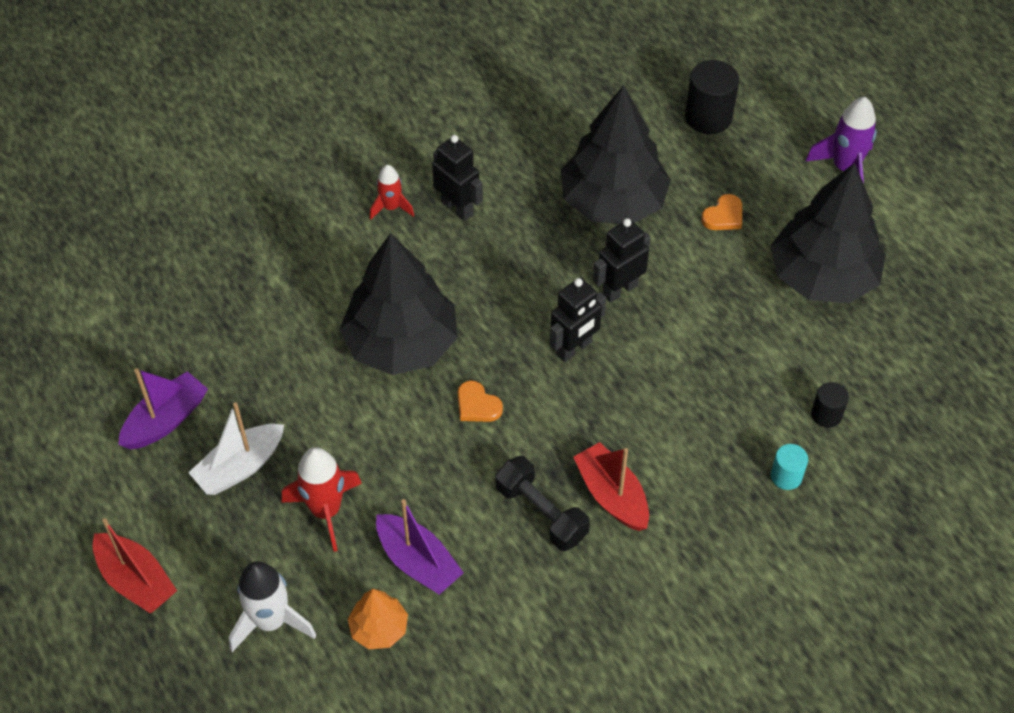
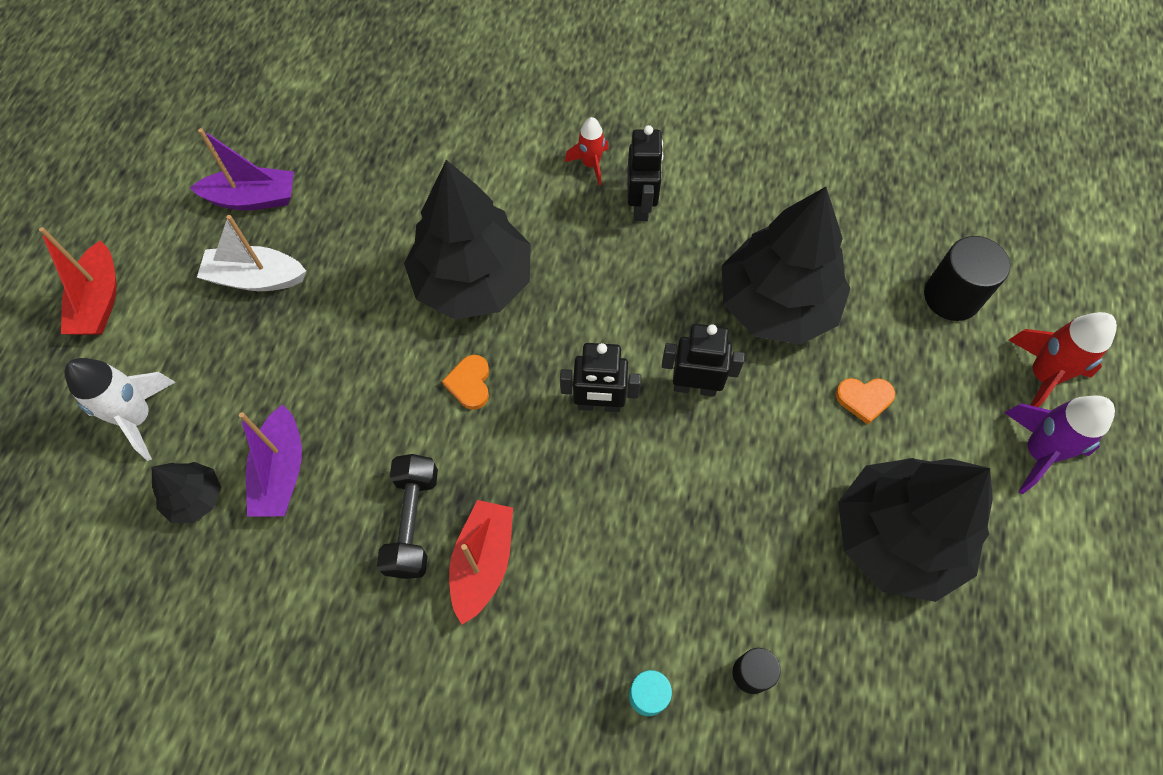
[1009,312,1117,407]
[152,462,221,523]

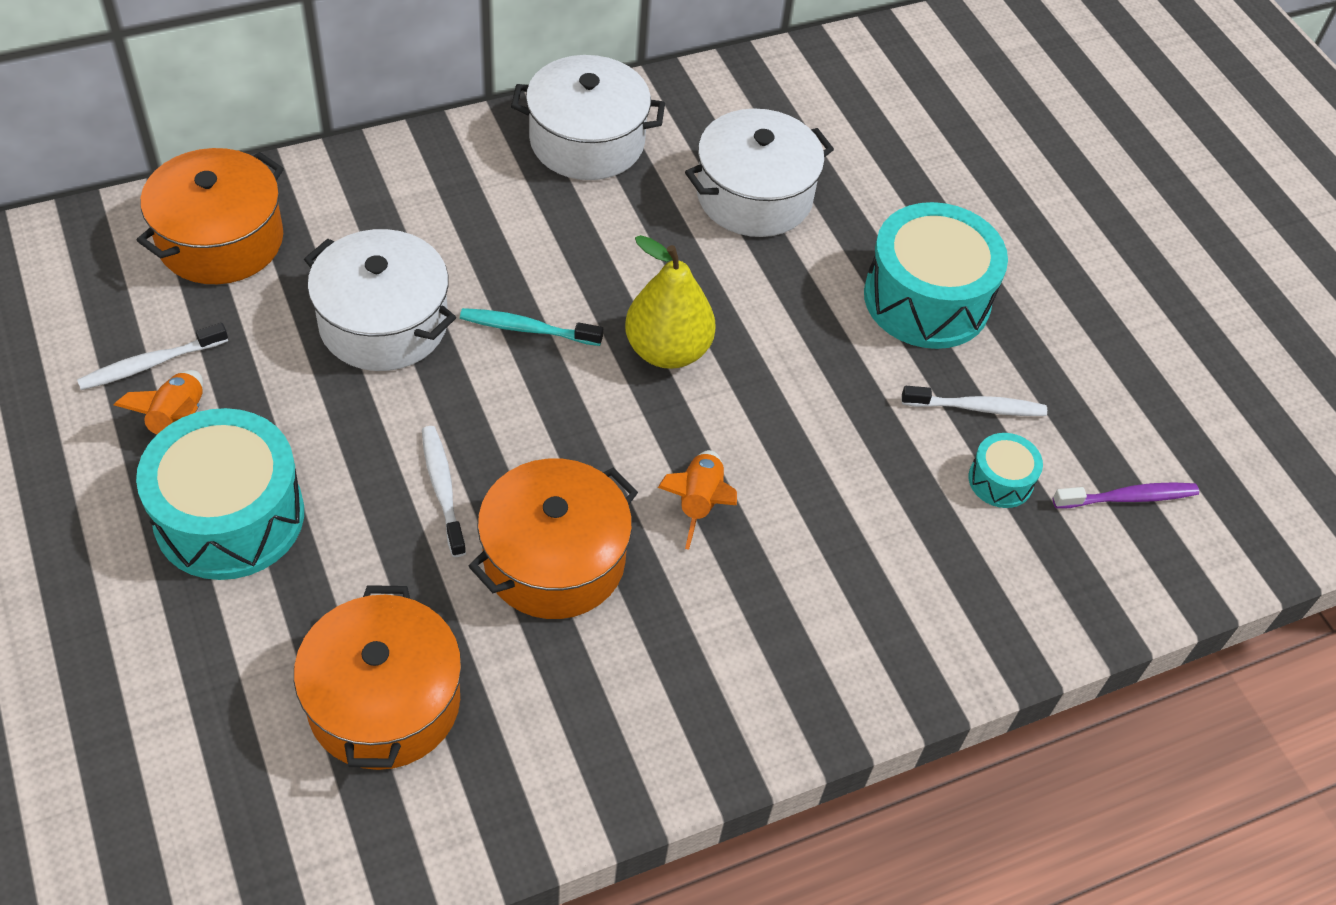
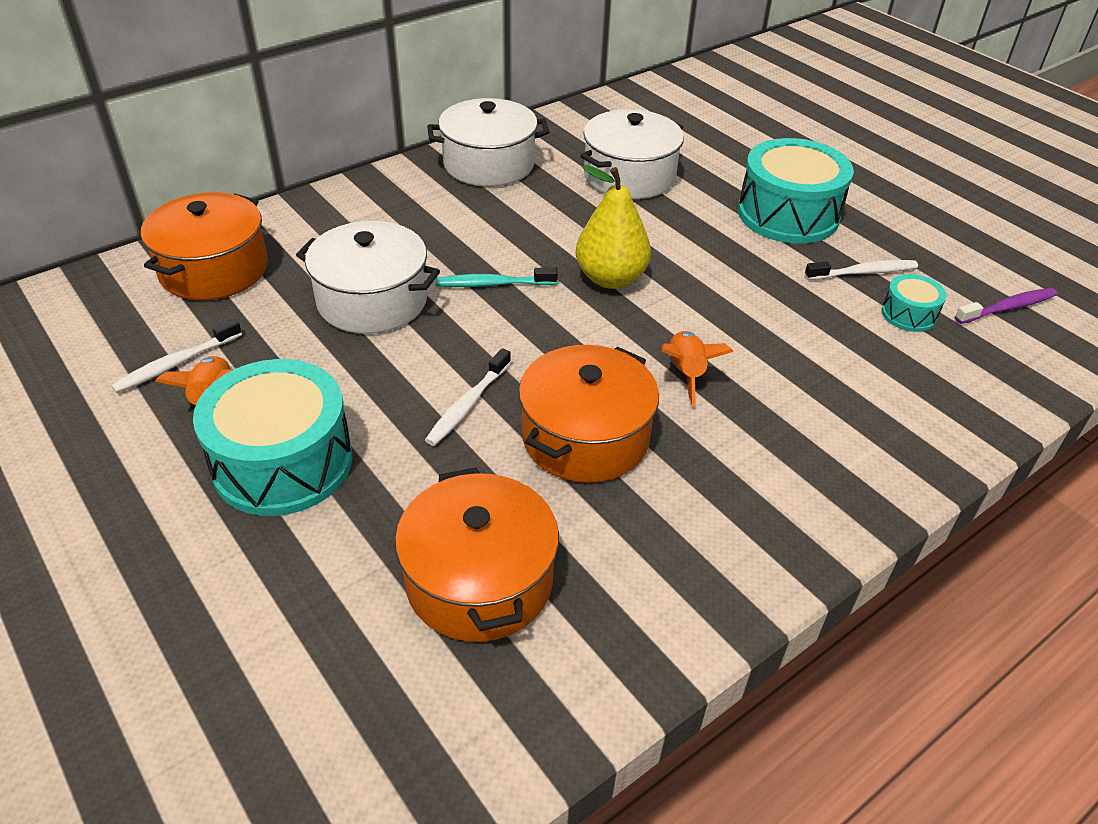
[425,348,511,446]

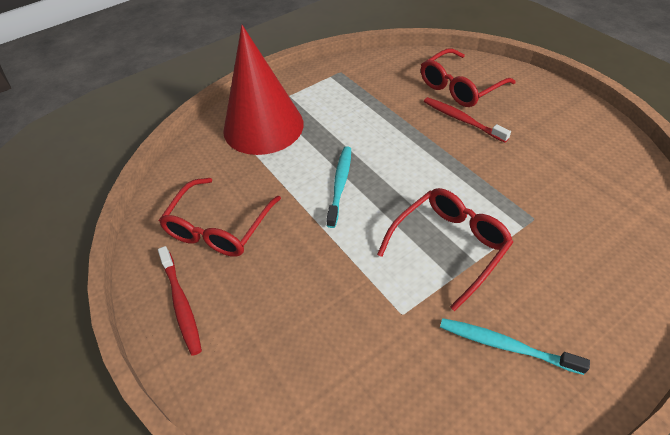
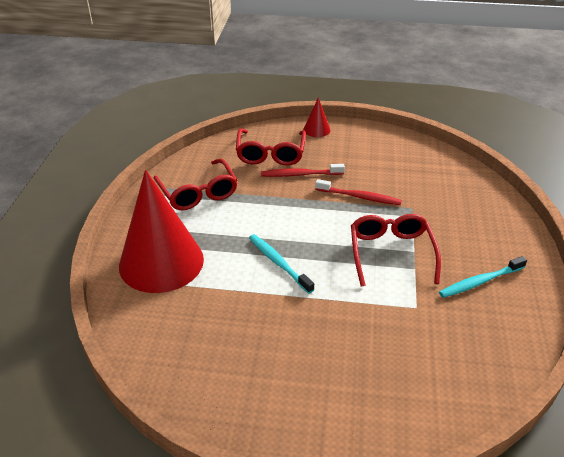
[154,159,238,210]
[315,179,402,205]
[303,97,330,137]

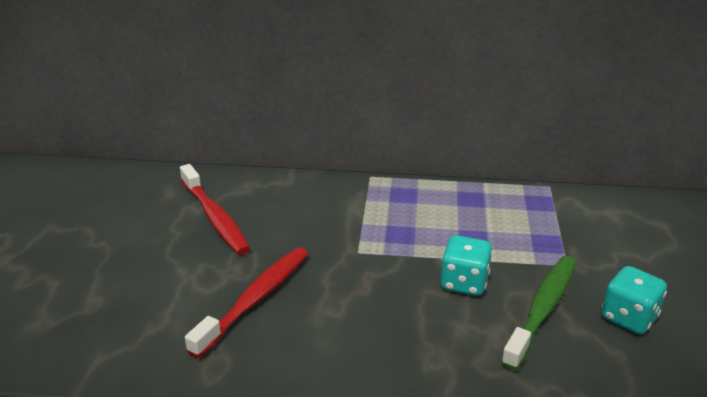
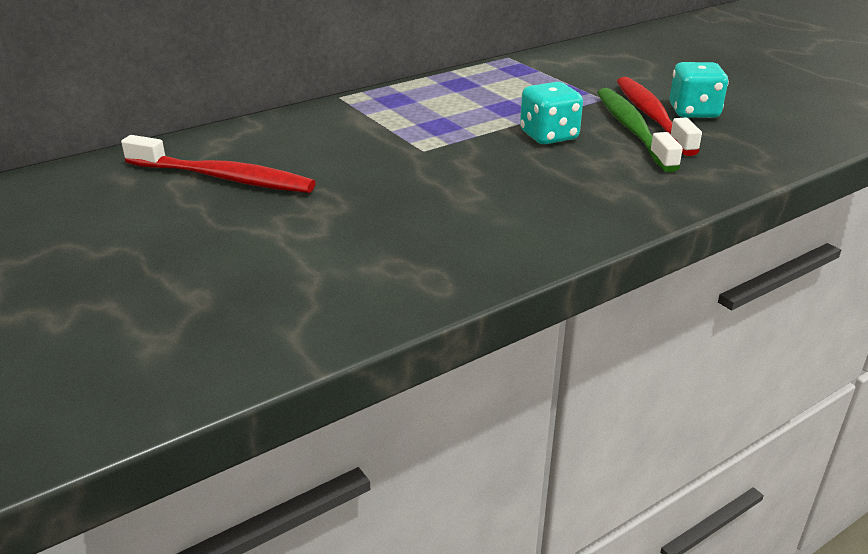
[617,77,702,156]

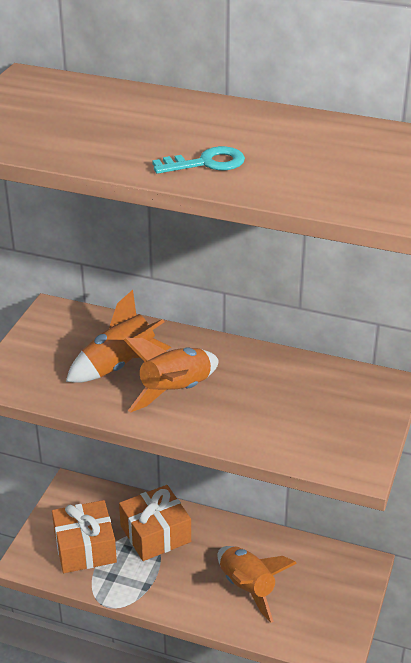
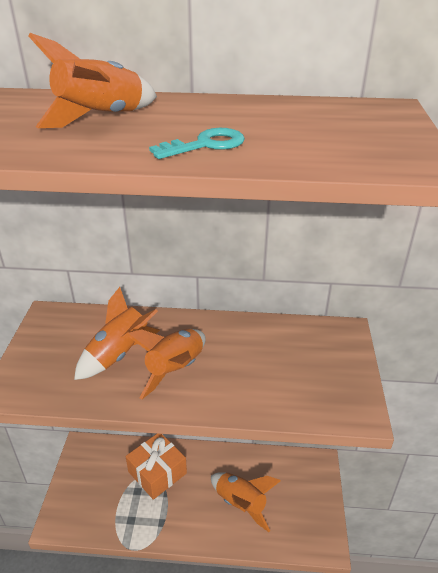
[52,500,117,573] (first image)
[28,33,157,128]

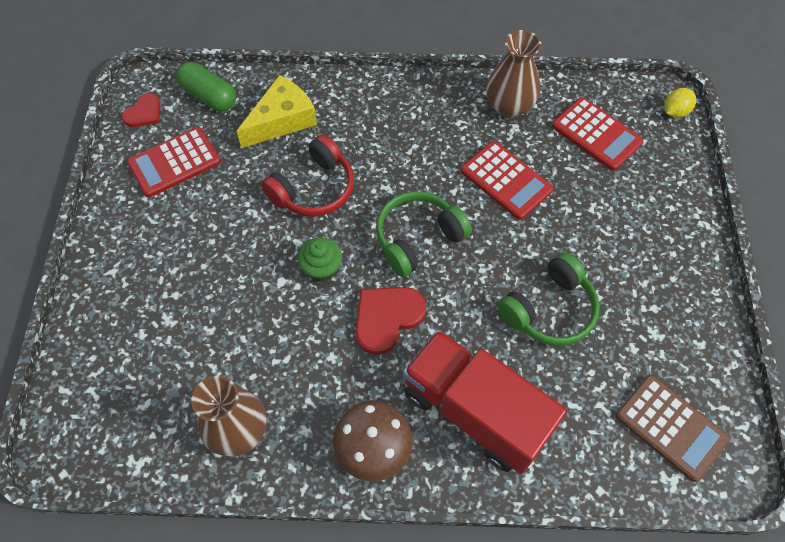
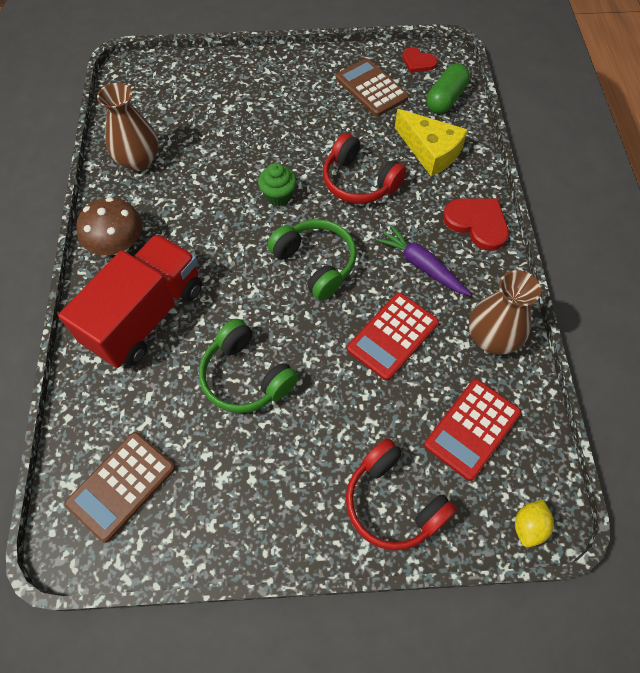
[515,499,554,547]
[336,58,409,117]
[443,198,509,251]
[376,225,471,296]
[346,438,457,550]

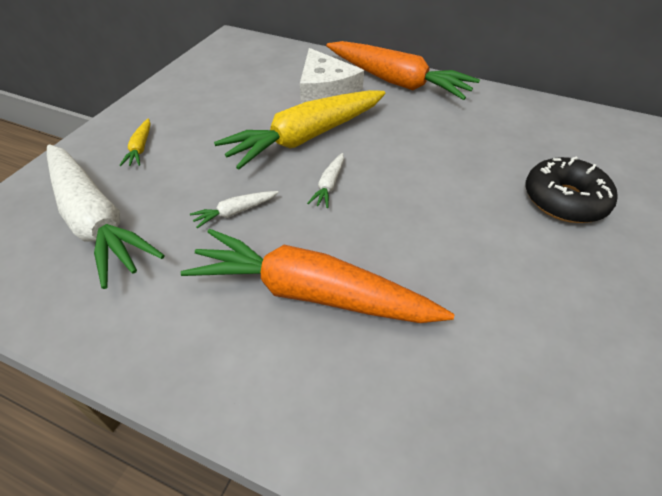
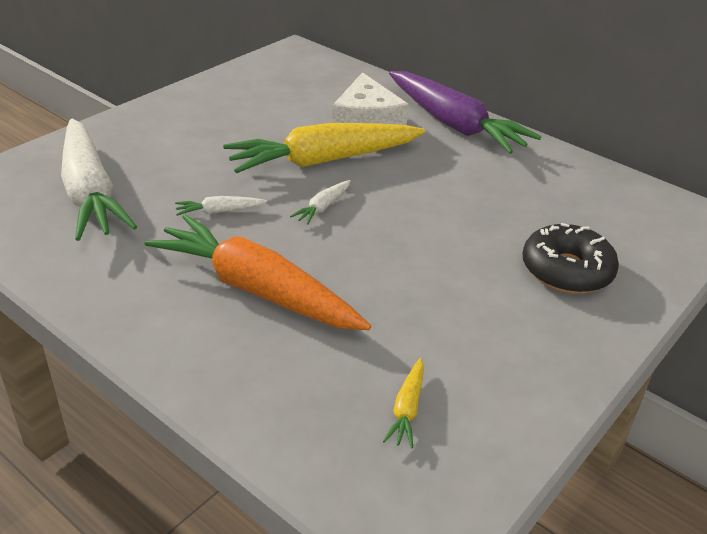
[389,71,541,154]
[383,358,424,449]

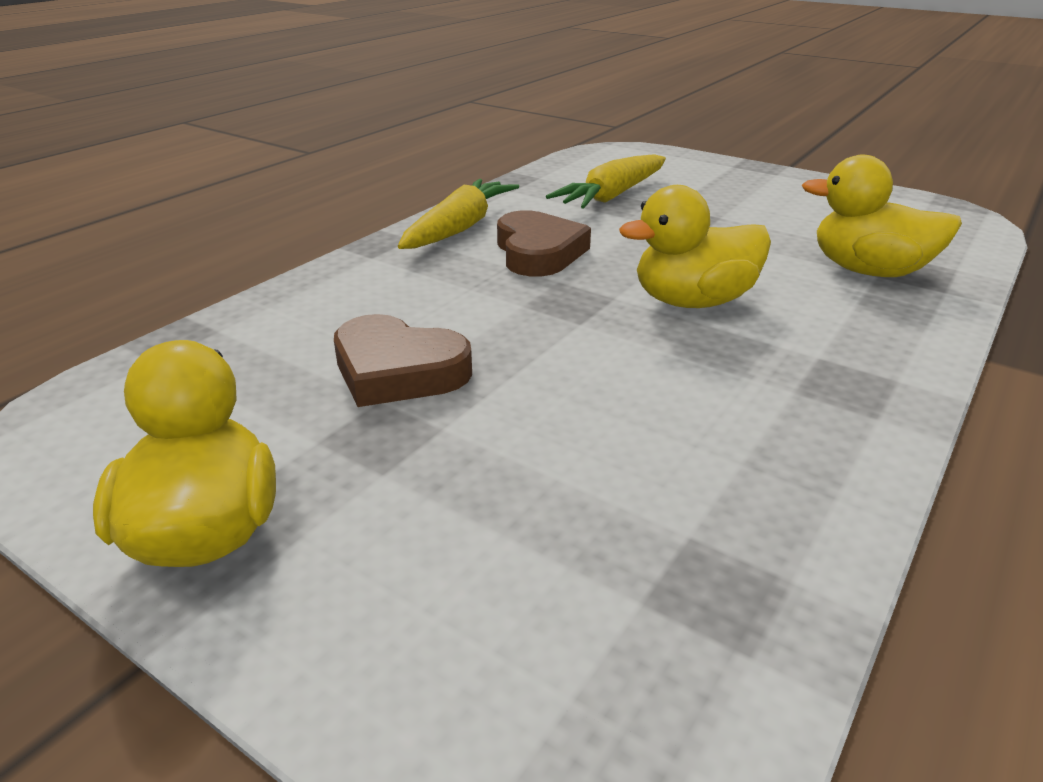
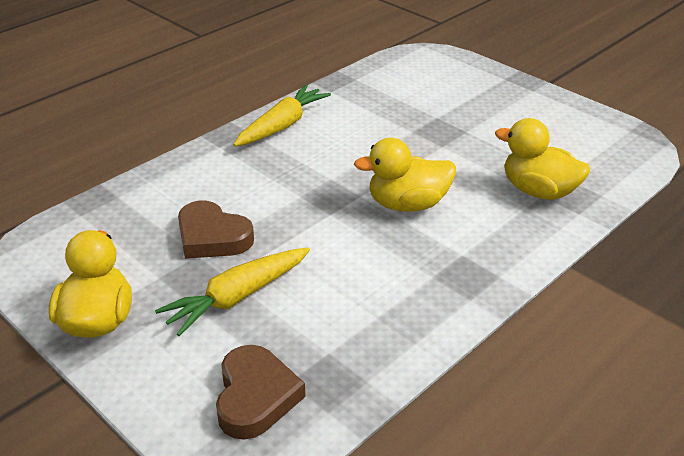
[155,247,310,336]
[216,345,305,440]

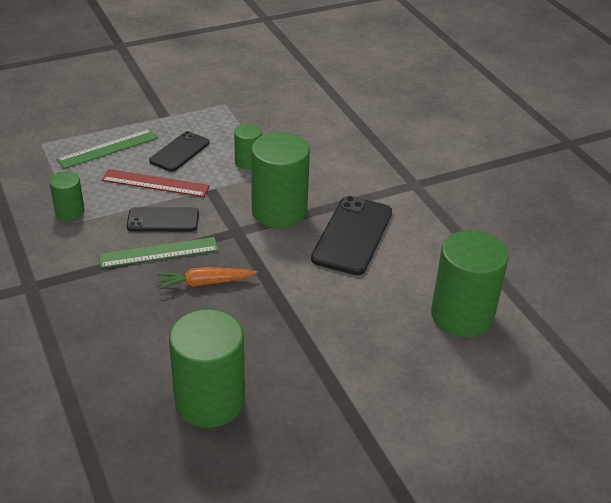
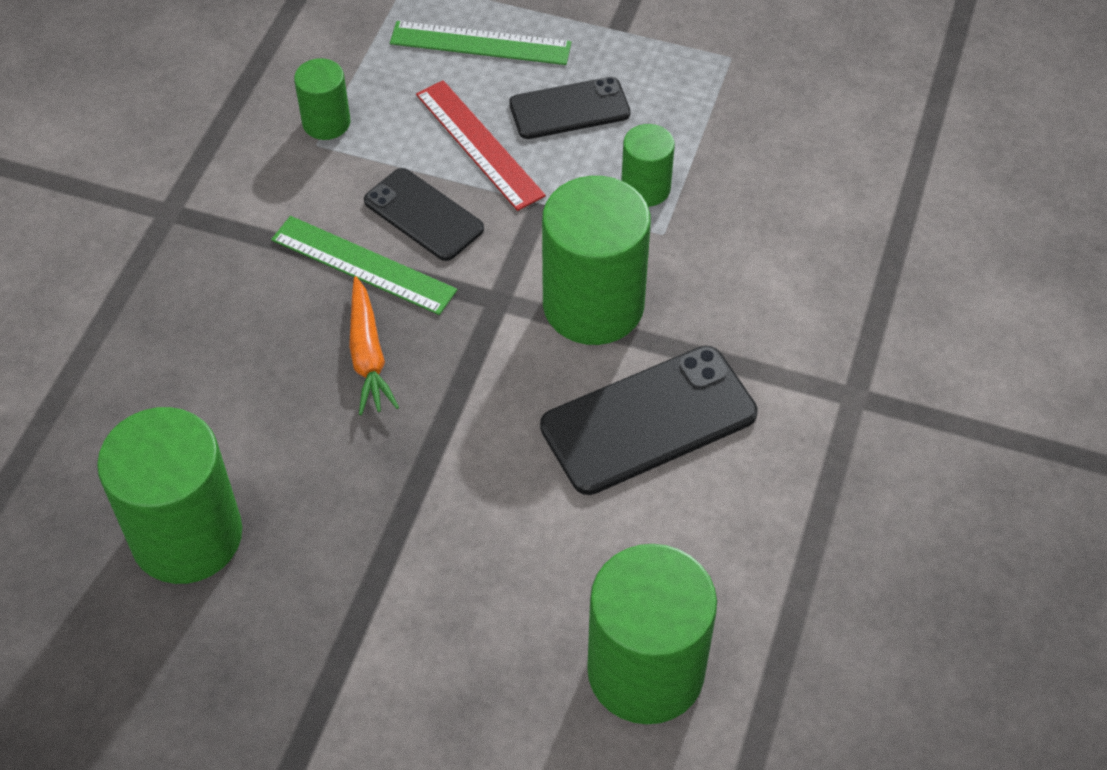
[349,276,399,415]

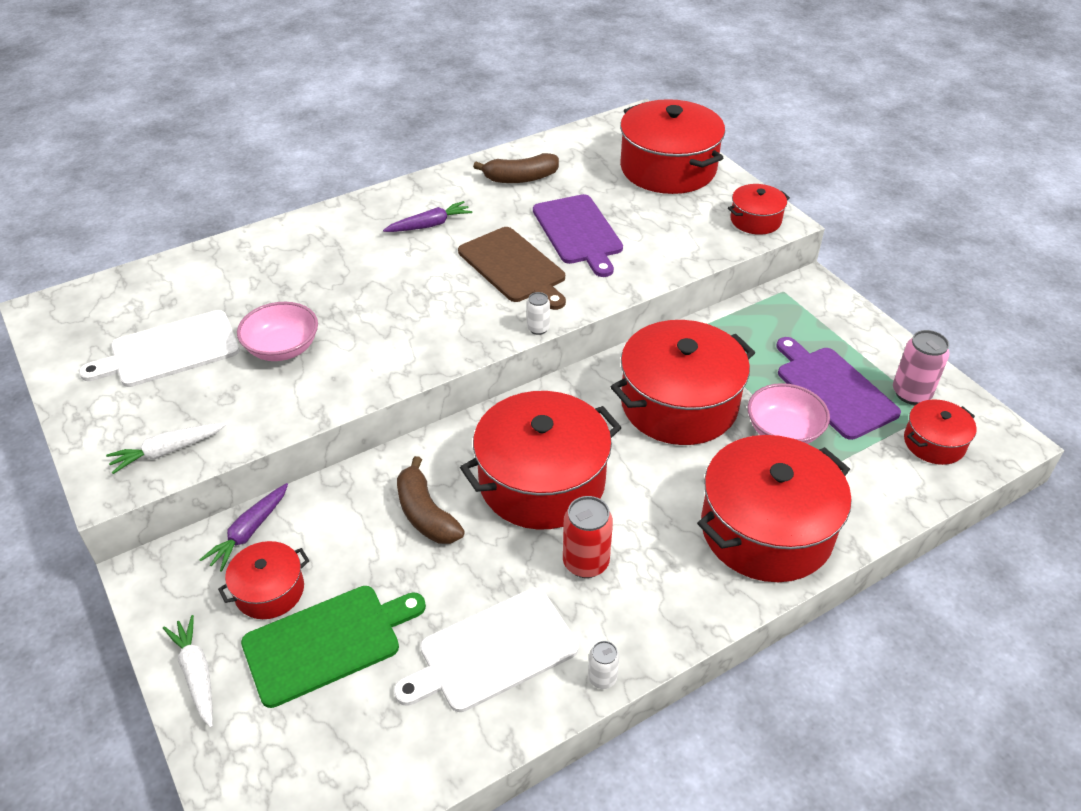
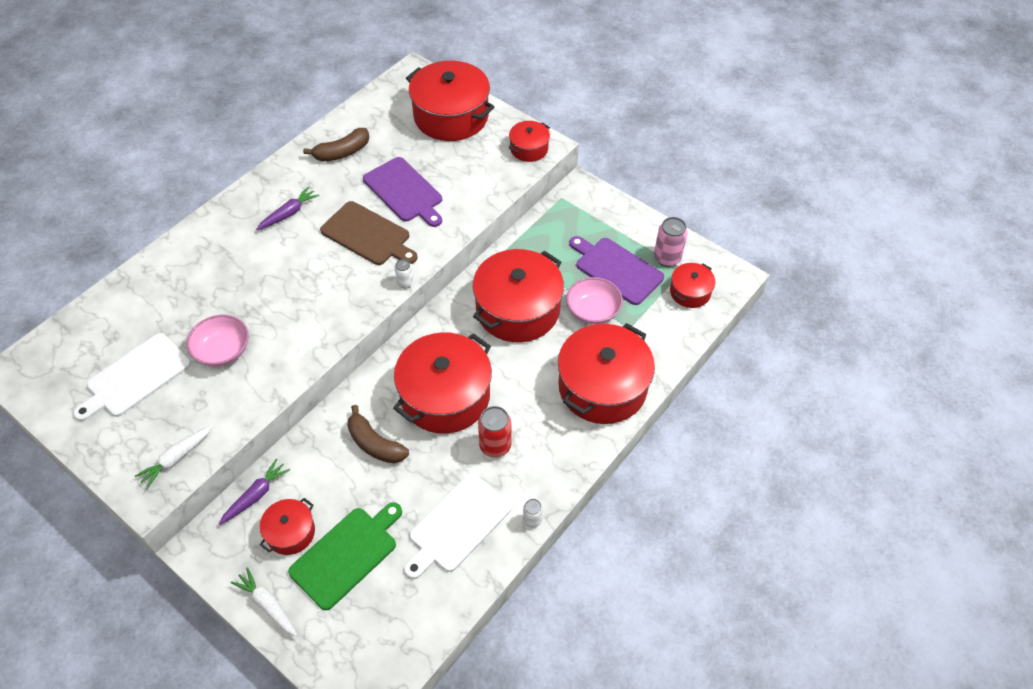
[219,458,290,525]

